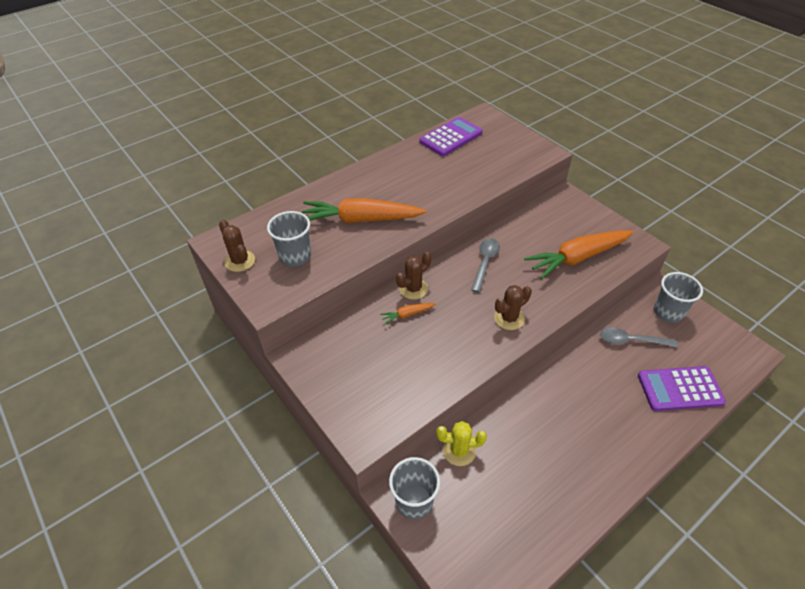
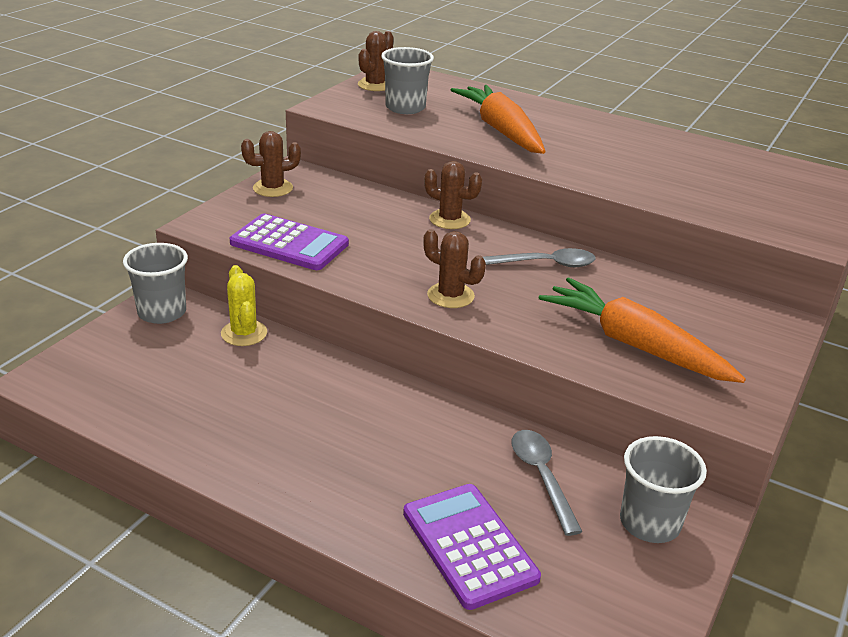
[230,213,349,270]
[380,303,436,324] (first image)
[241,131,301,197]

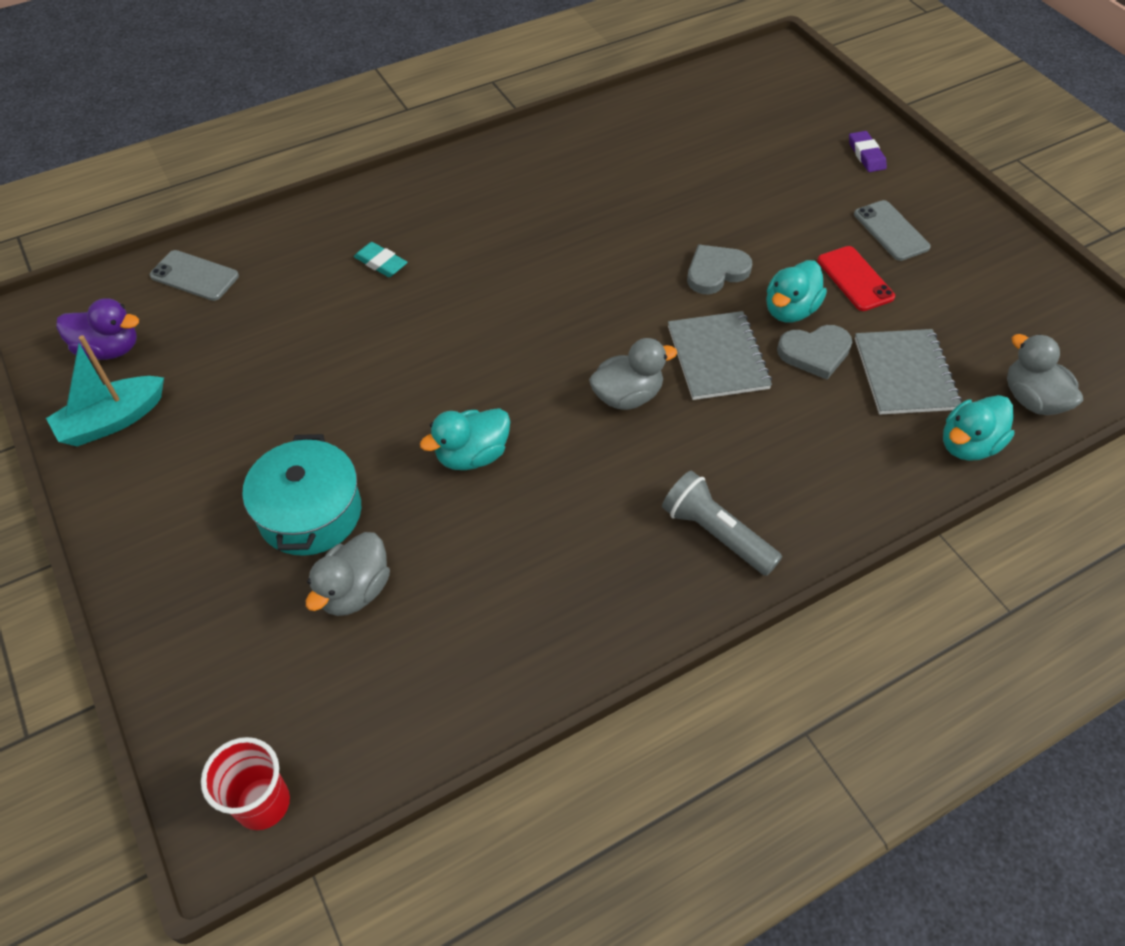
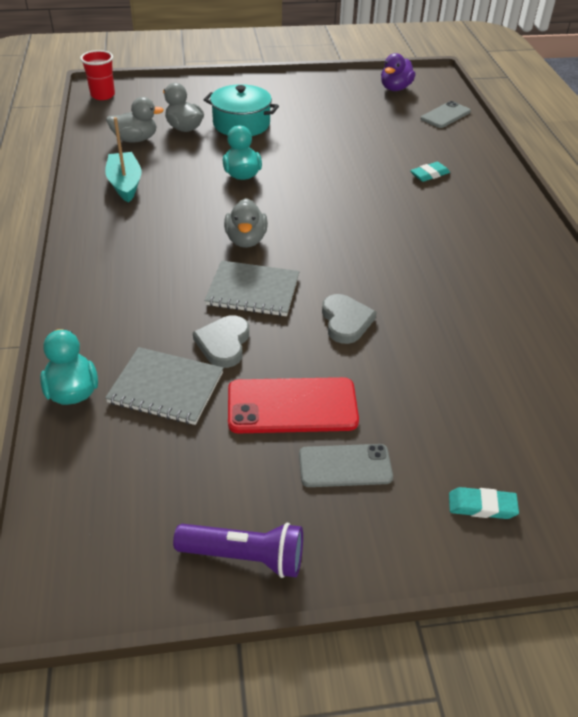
[449,487,519,519]
[228,377,359,433]
[766,260,827,323] (first image)
[106,97,164,142]
[105,117,142,203]
[662,470,782,576] (first image)
[173,523,303,578]

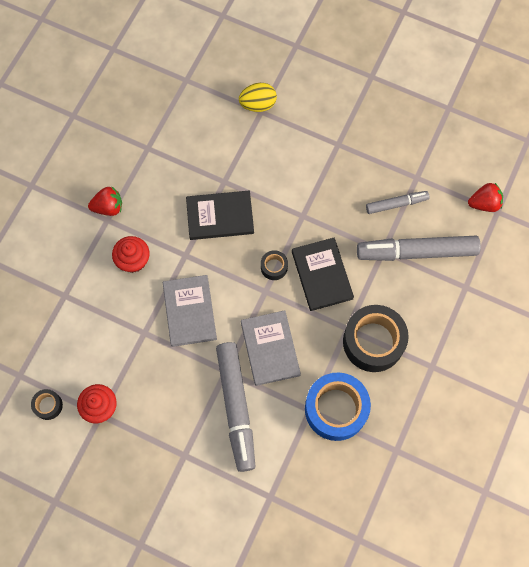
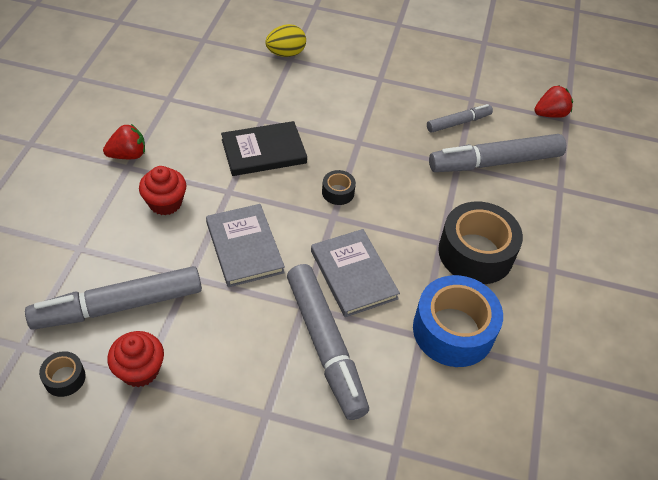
[292,238,354,311] (first image)
[25,266,202,330]

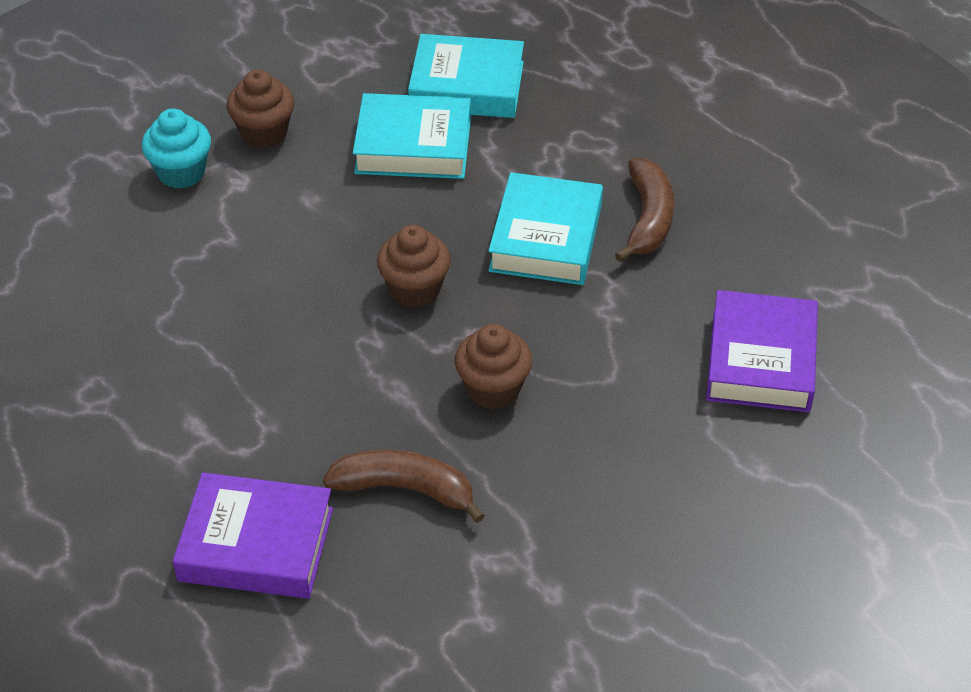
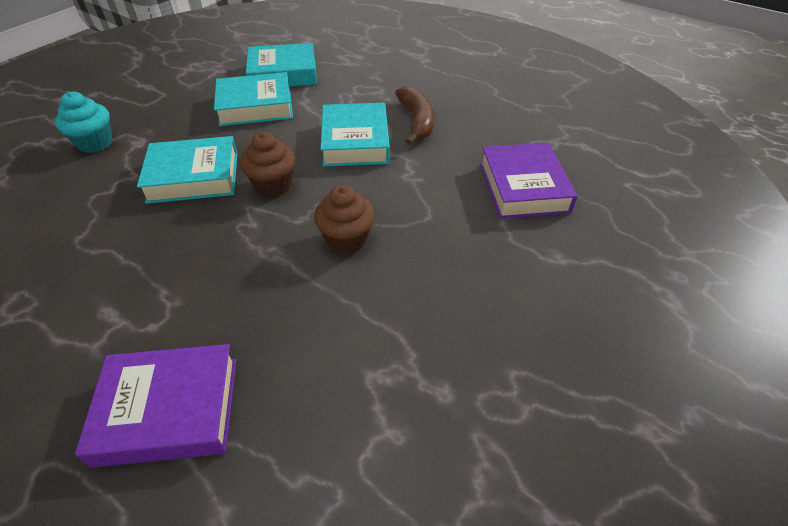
[227,70,294,149] (first image)
[323,450,485,523] (first image)
[137,136,238,204]

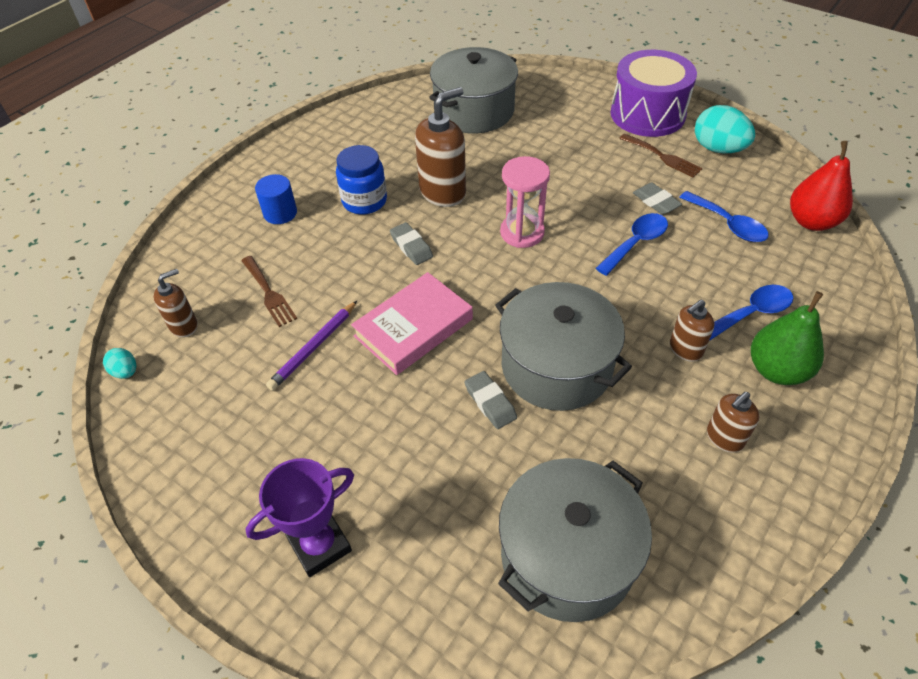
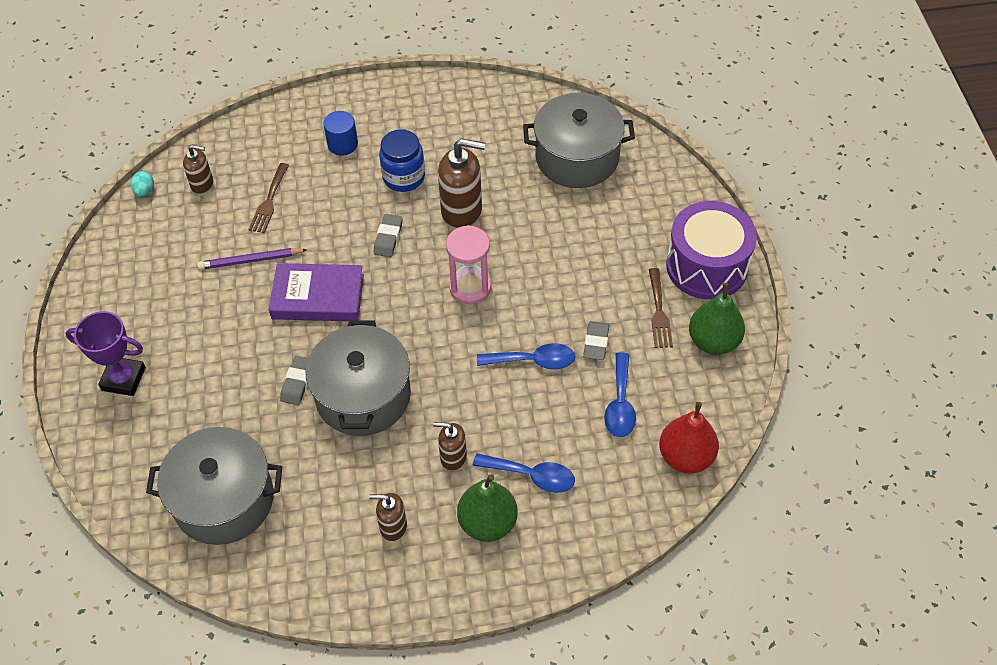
[689,283,745,355]
[269,263,364,321]

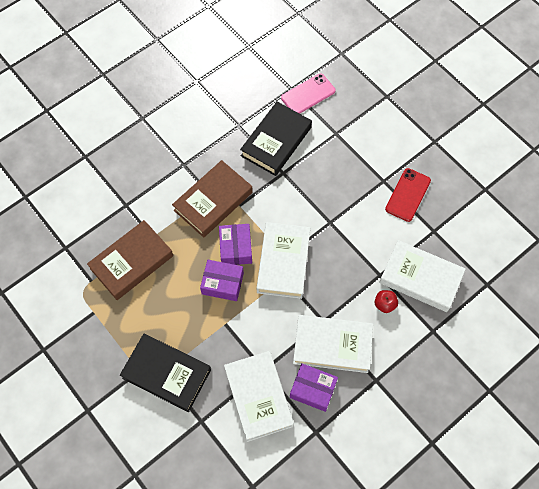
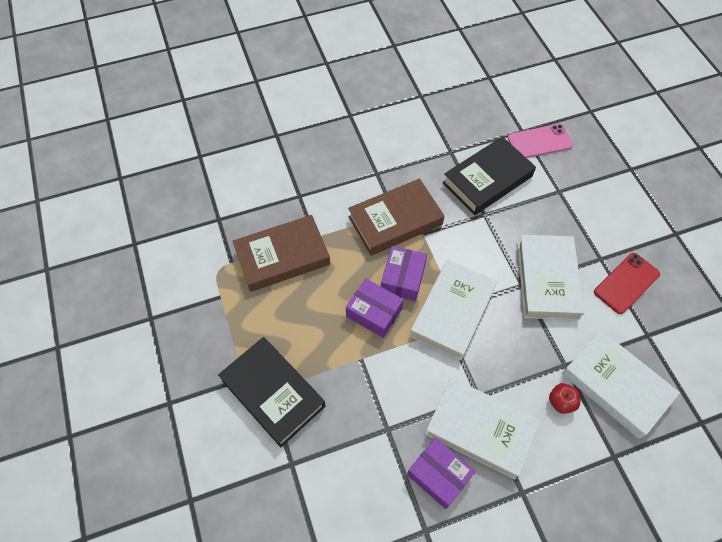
[517,235,584,320]

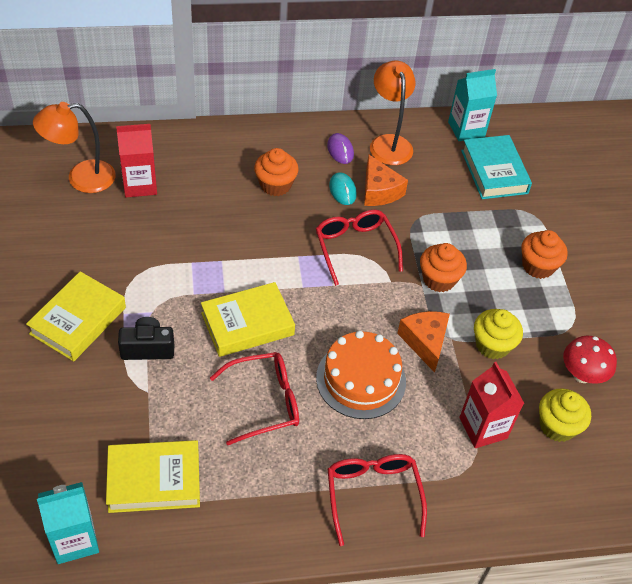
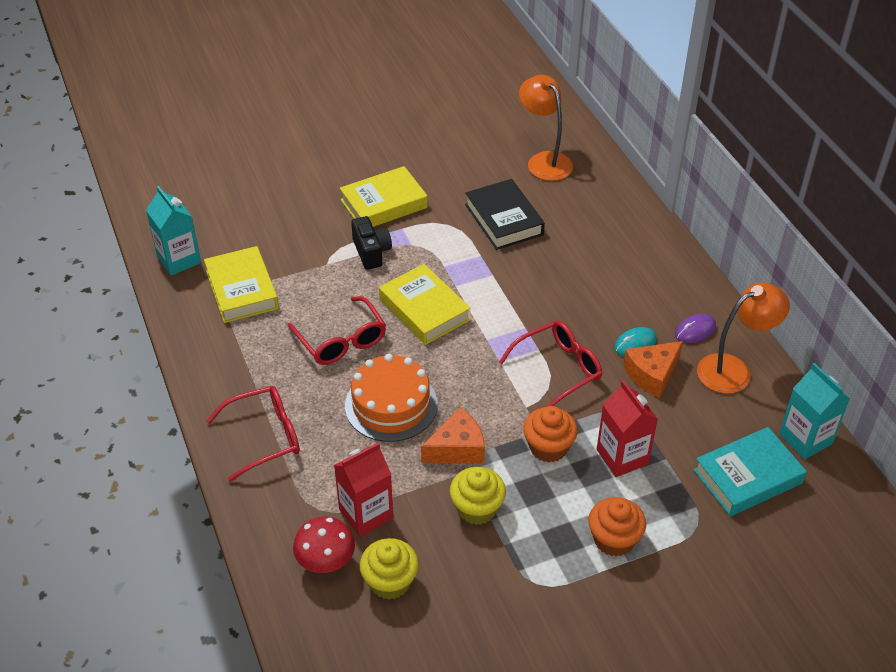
[597,380,658,477]
[254,148,299,196] (first image)
[340,166,428,227]
[293,517,355,573]
[465,179,545,250]

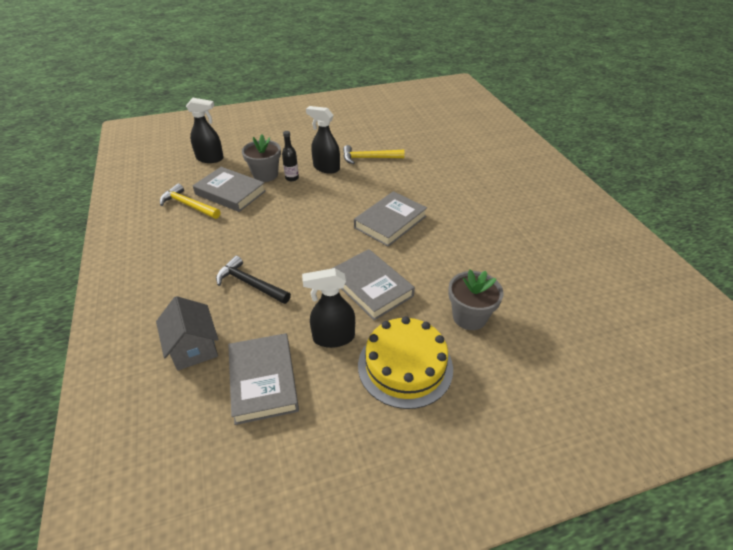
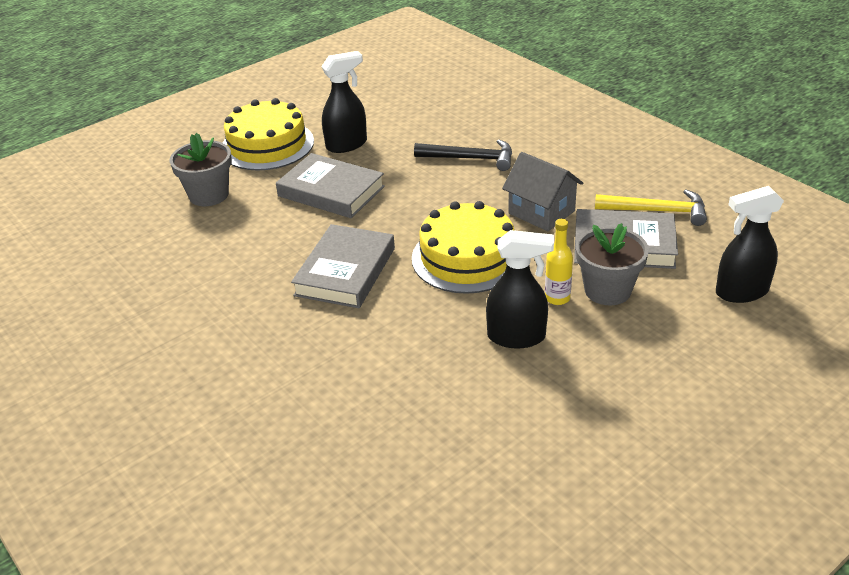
[545,219,573,305]
[343,145,404,164] (first image)
[502,152,583,231]
[228,333,299,425] (first image)
[412,201,514,294]

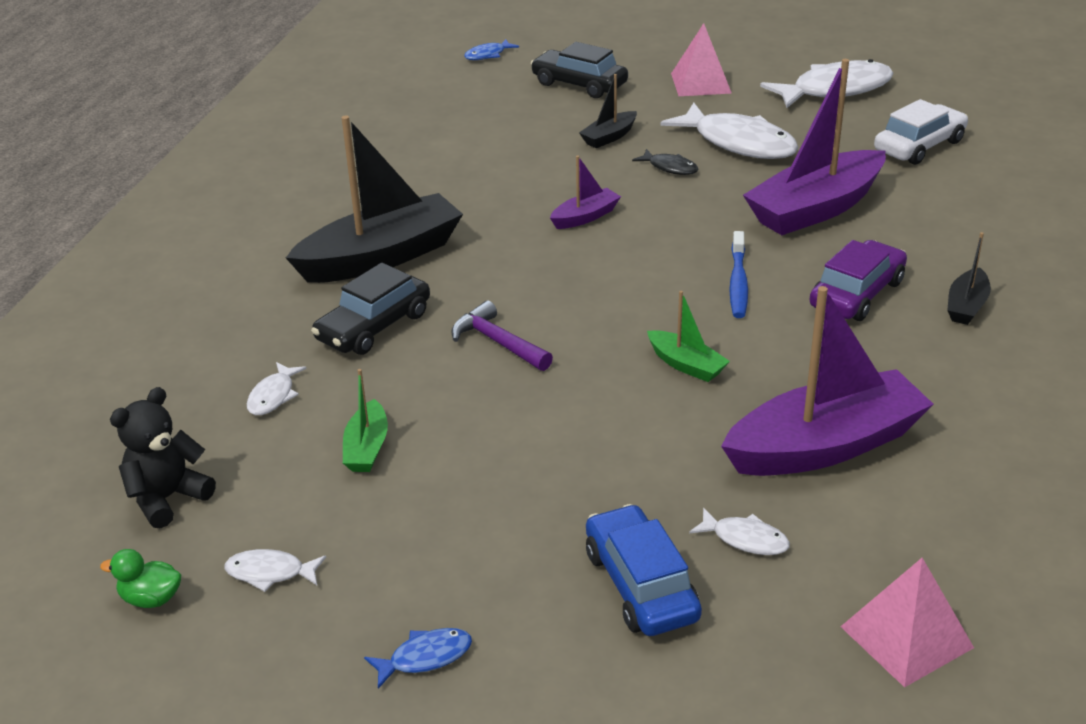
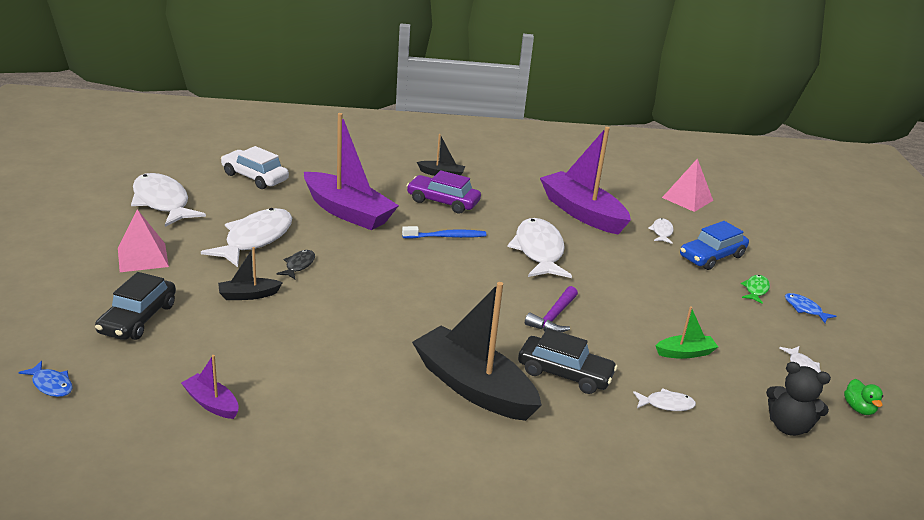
[218,247,283,300]
[181,355,239,419]
[507,218,572,278]
[741,275,770,304]

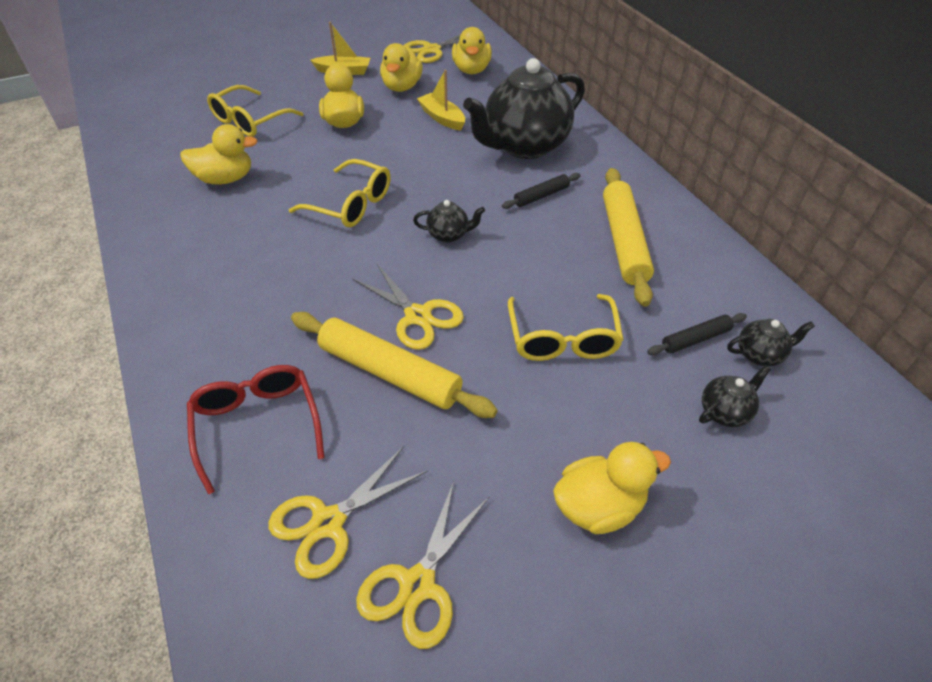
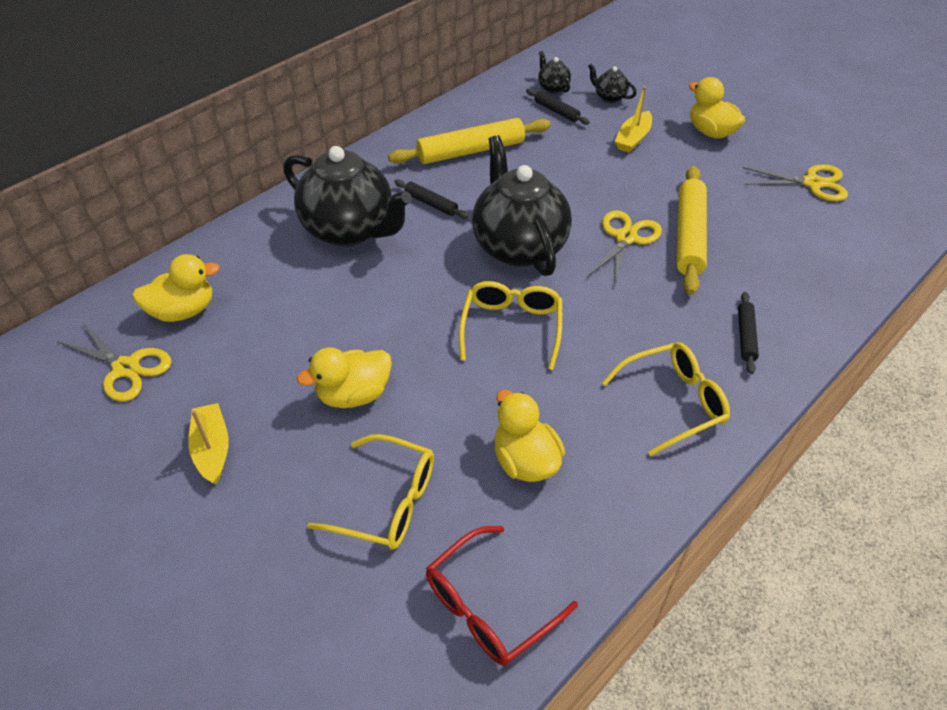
[380,43,423,92] (first image)
[615,86,652,153]
[472,135,572,276]
[602,342,730,456]
[426,526,578,666]
[269,446,428,579] (first image)
[738,292,759,374]

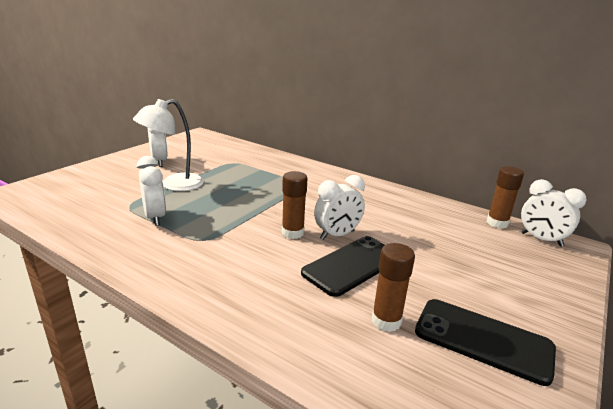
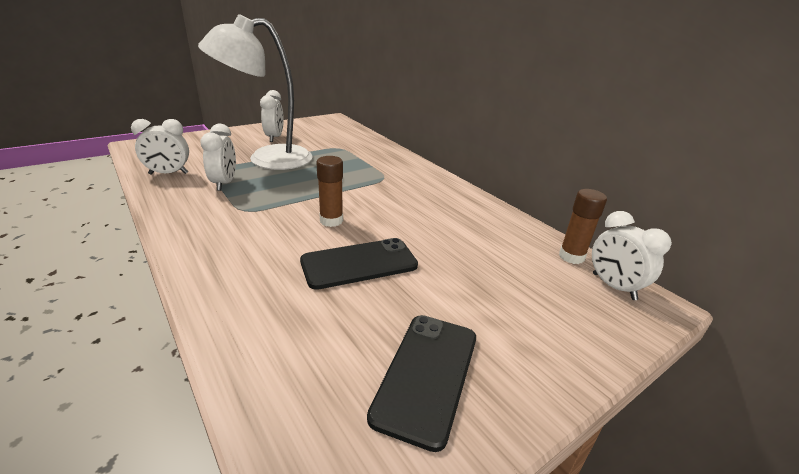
[198,14,313,170]
[131,119,189,175]
[372,243,415,332] (first image)
[367,315,476,452]

